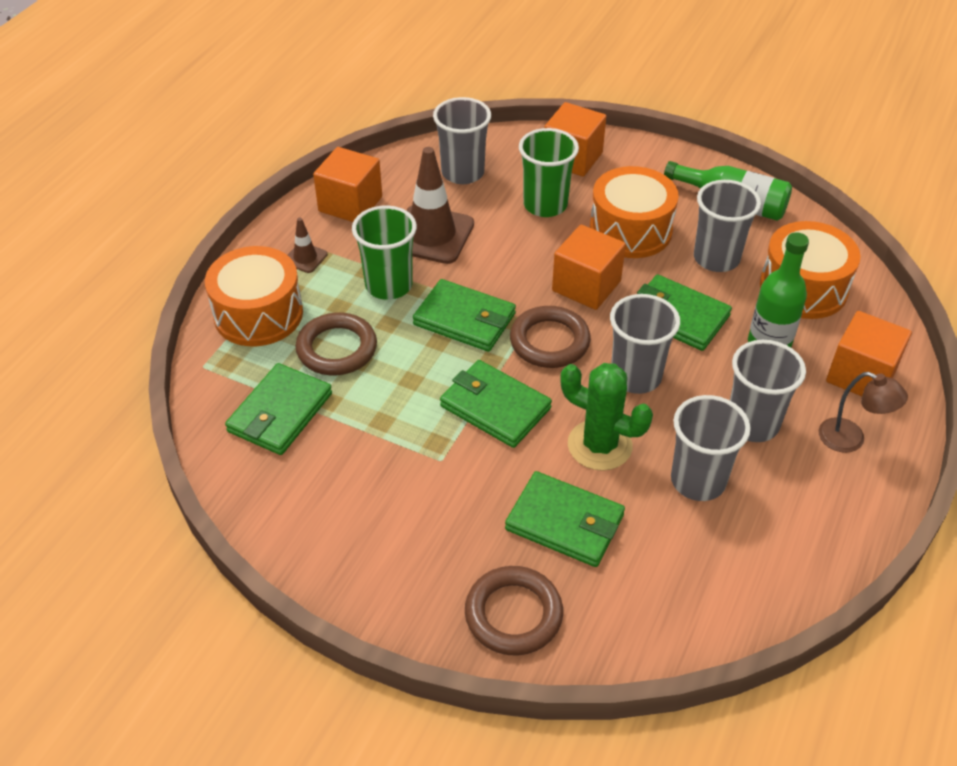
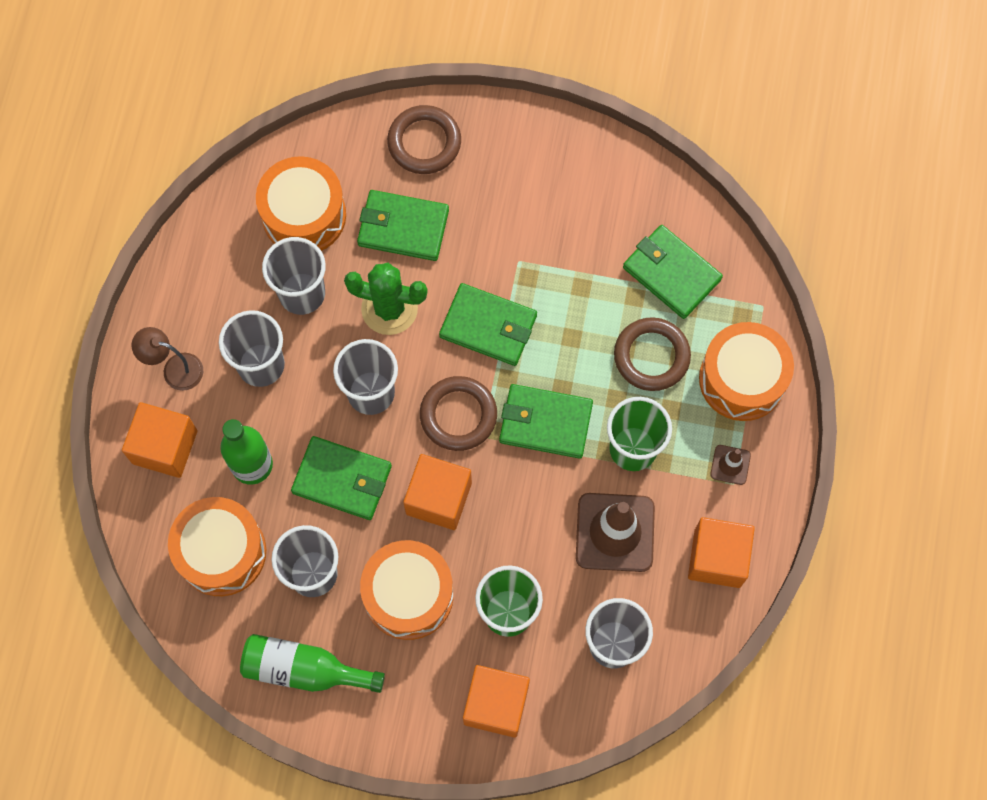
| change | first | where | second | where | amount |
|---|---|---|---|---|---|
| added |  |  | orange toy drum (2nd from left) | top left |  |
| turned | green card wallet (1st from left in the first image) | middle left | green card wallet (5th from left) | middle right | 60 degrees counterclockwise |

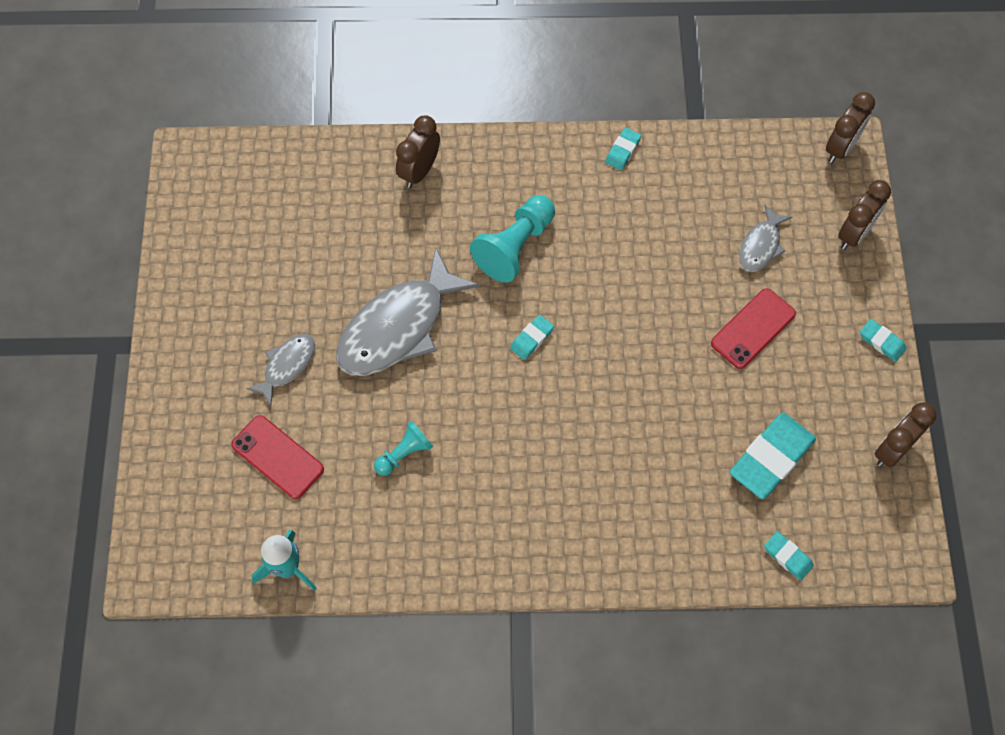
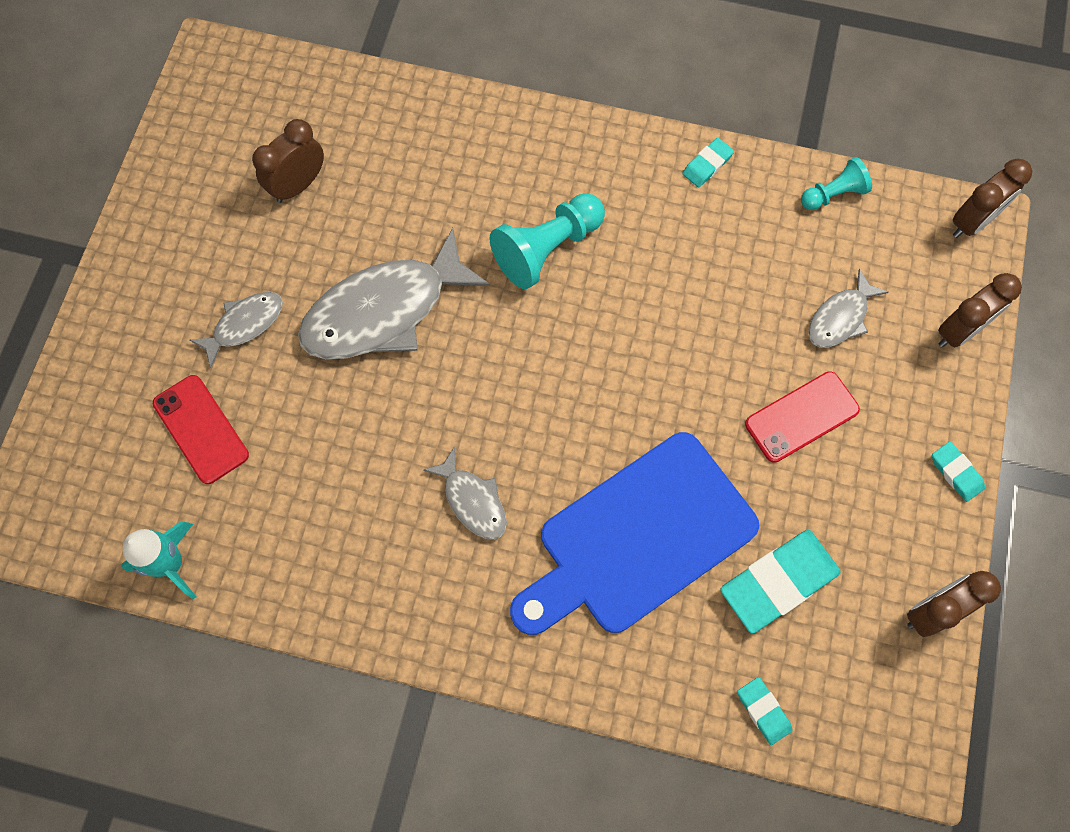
| change | first | where | second | where | amount |
|---|---|---|---|---|---|
| moved | brown clock (1st from left) | top centre |  | top left |  |
| added |  |  | grey fish (3rd from left) | centre |  |
| added |  |  | royal blue chopping board | centre |  |
| moved | turquoise game pawn (1st from left in the first image) | centre | turquoise game pawn (2nd from left) | top right |  |
| removed | turquoise eraser (1st from left) | centre |  |  |  |

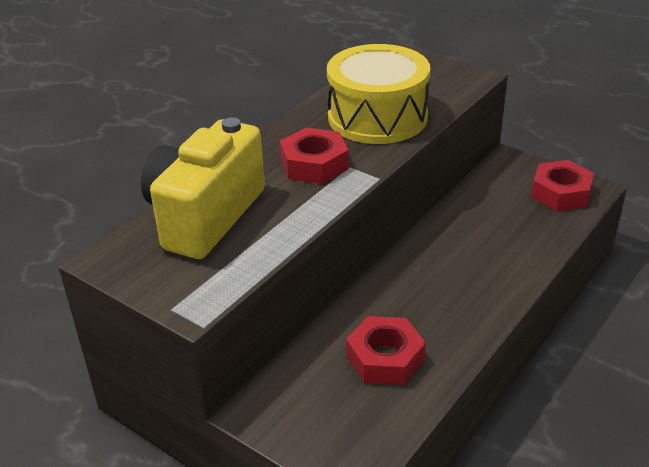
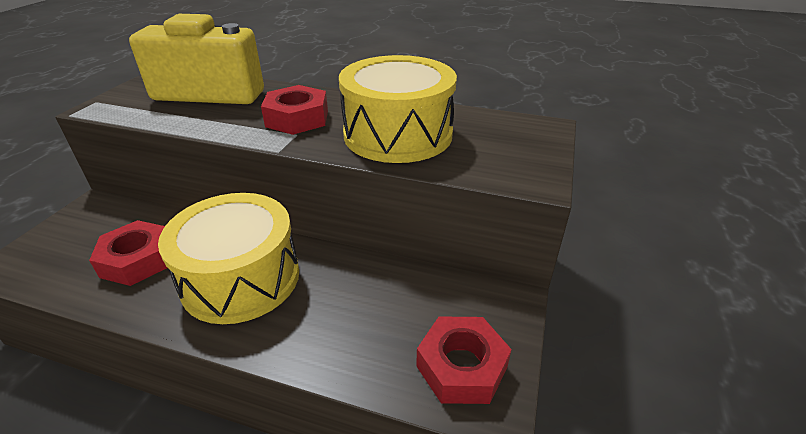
| change | first | where | second | where | amount |
|---|---|---|---|---|---|
| added |  |  | bright yellow toy drum (1st from left) | middle left |  |

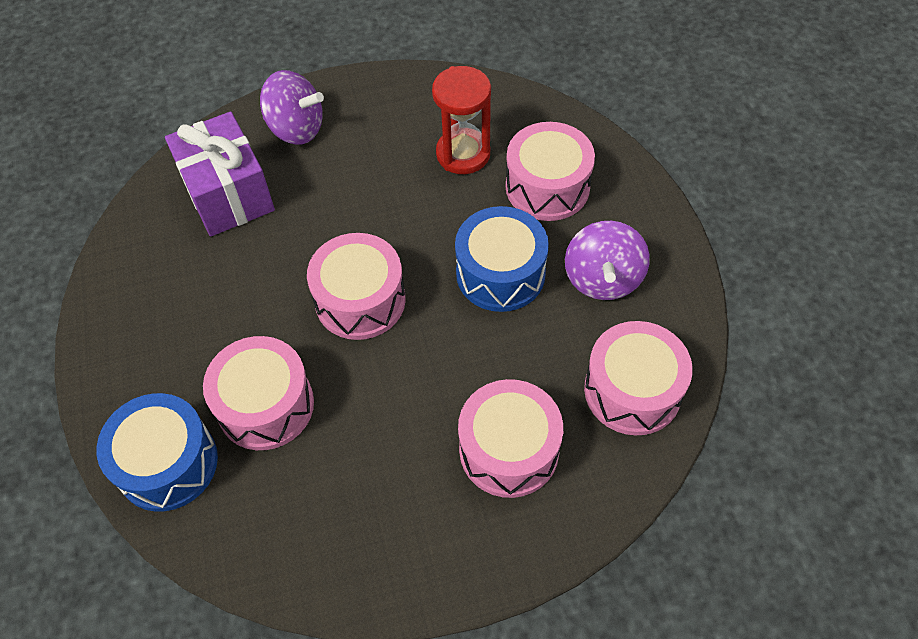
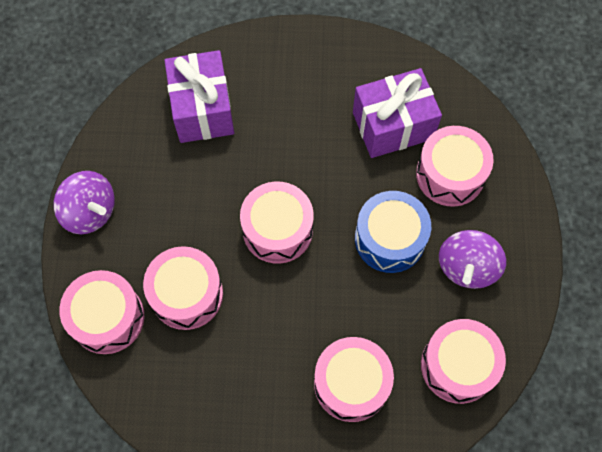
| change | first | where | second | where | amount |
|---|---|---|---|---|---|
| moved | royal purple toy top (1st from left) | top left |  | middle left |  |
| recoloured | royal blue toy drum (1st from left) | bottom left | rose-pink toy drum (1st from left) | bottom left |  |
| replaced | red sand timer | top centre | royal purple gift (2nd from left) | top centre |  |

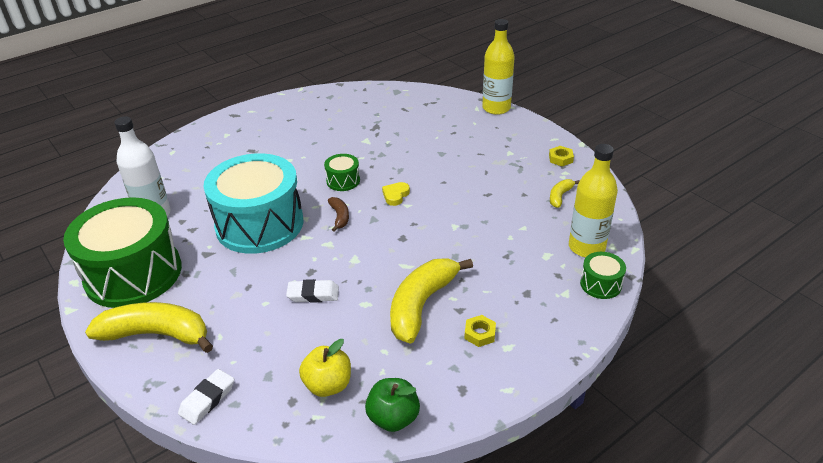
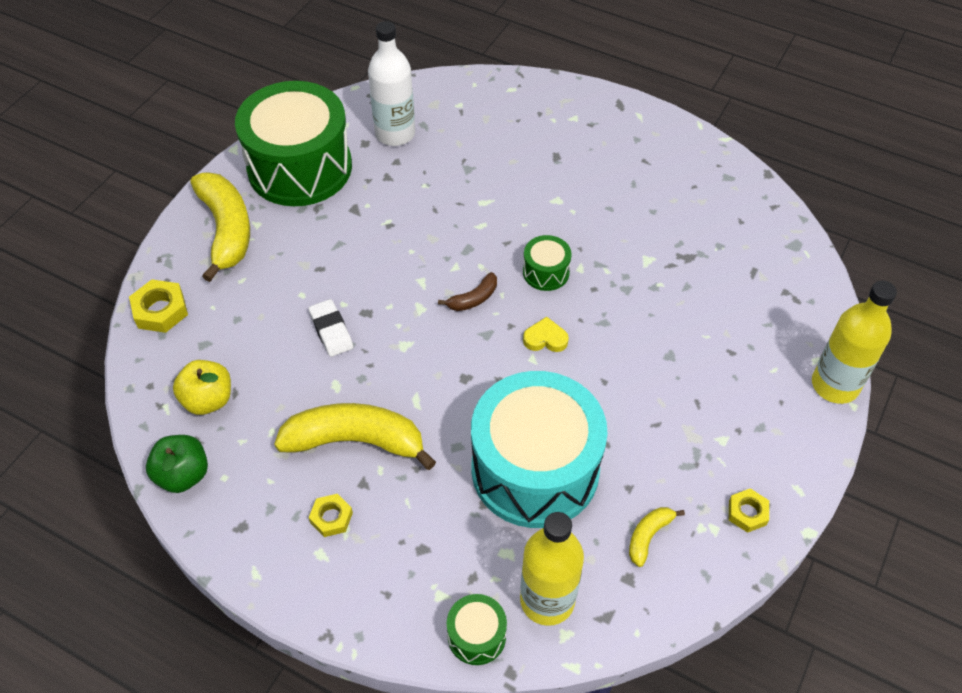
| change | first | where | second | where | amount |
|---|---|---|---|---|---|
| replaced | snow-white eraser (1st from left) | bottom left | bright yellow hex nut (1st from left) | middle left |  |
| moved | turquoise toy drum | middle left |  | centre |  |
| turned | bright yellow banana fruit (3rd from left) | middle right |  | bottom right | 60 degrees counterclockwise |

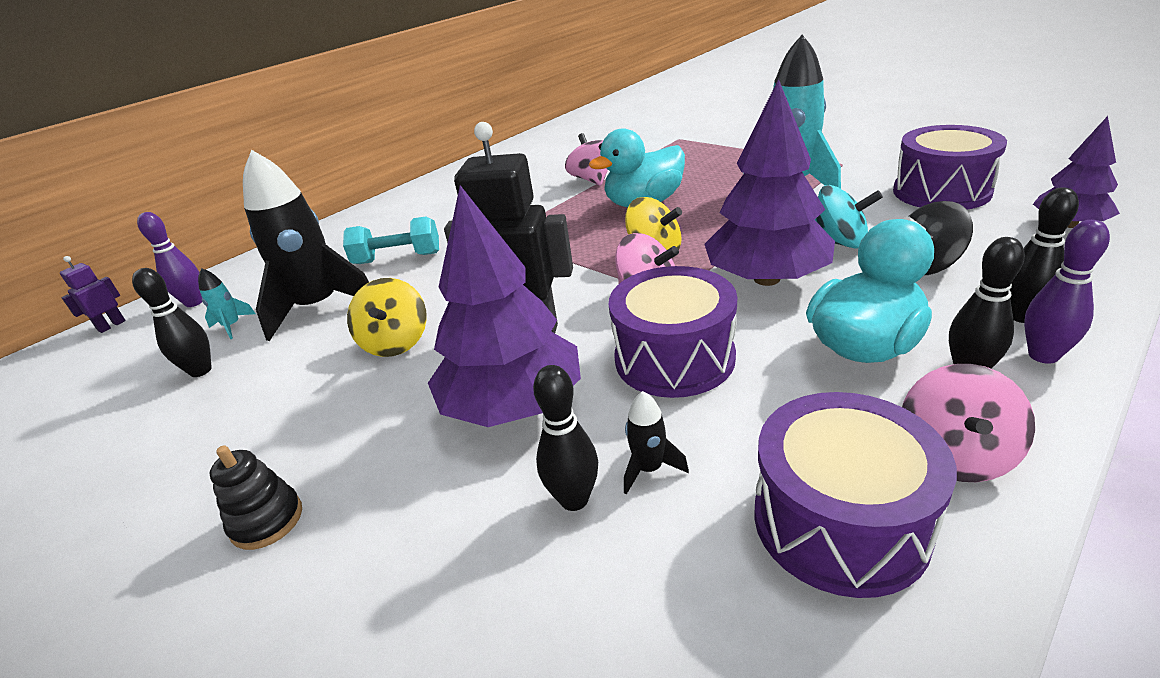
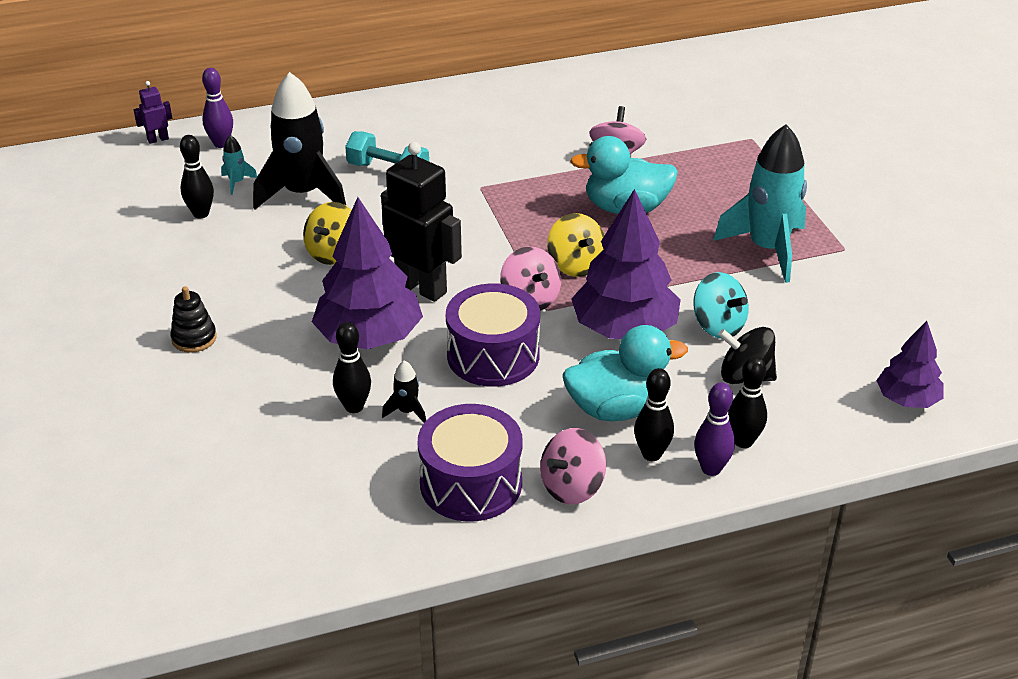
| change | first | where | second | where | amount |
|---|---|---|---|---|---|
| removed | royal purple toy drum (3rd from left) | top right |  |  |  |

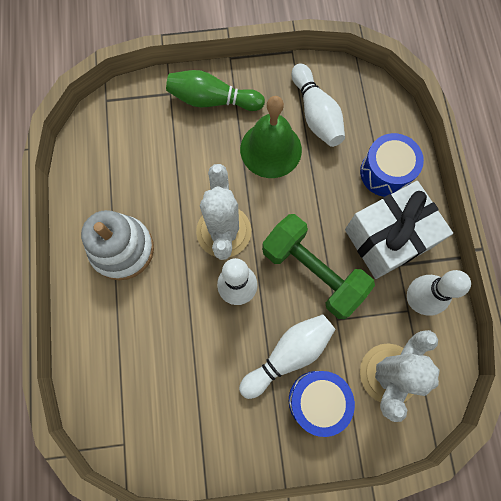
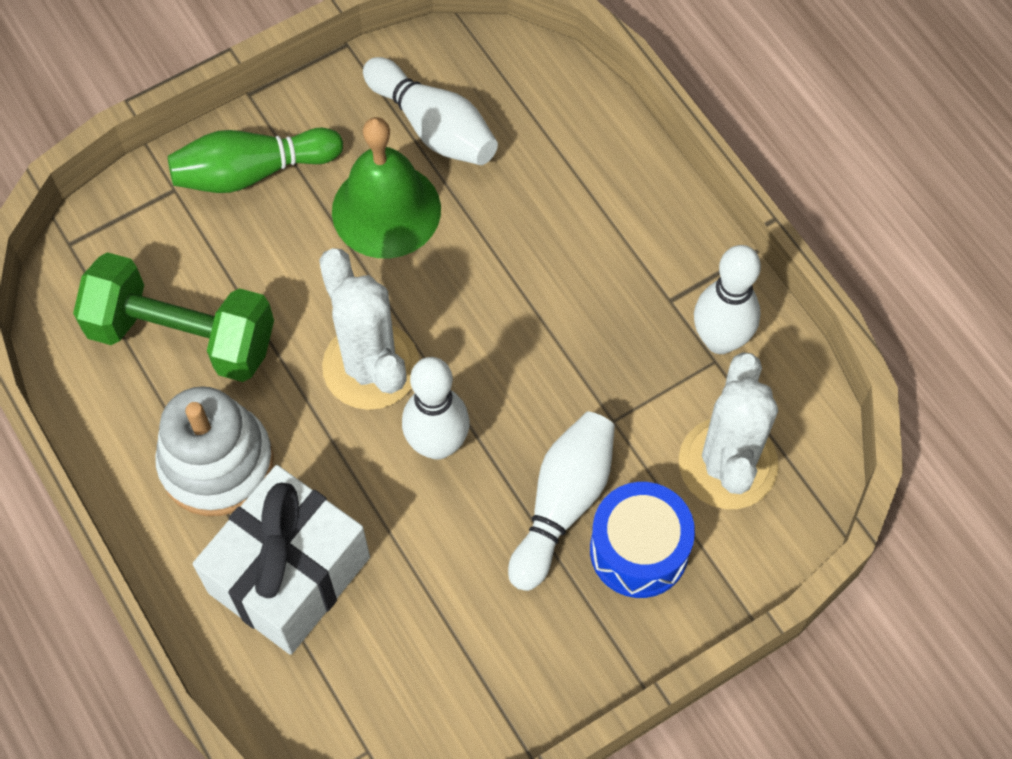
| change | first | where | second | where | amount |
|---|---|---|---|---|---|
| moved | green free weight | centre |  | middle left |  |
| moved | snow-white gift | middle right |  | bottom left |  |
| removed | royal blue toy drum (2nd from left) | top right |  |  |  |

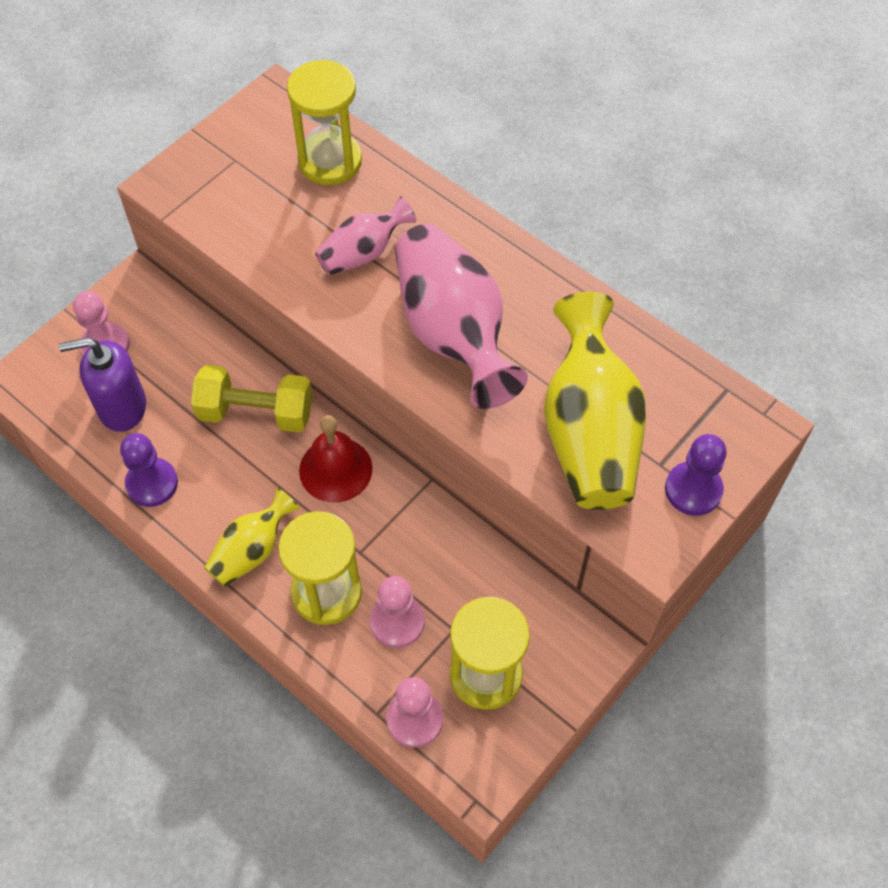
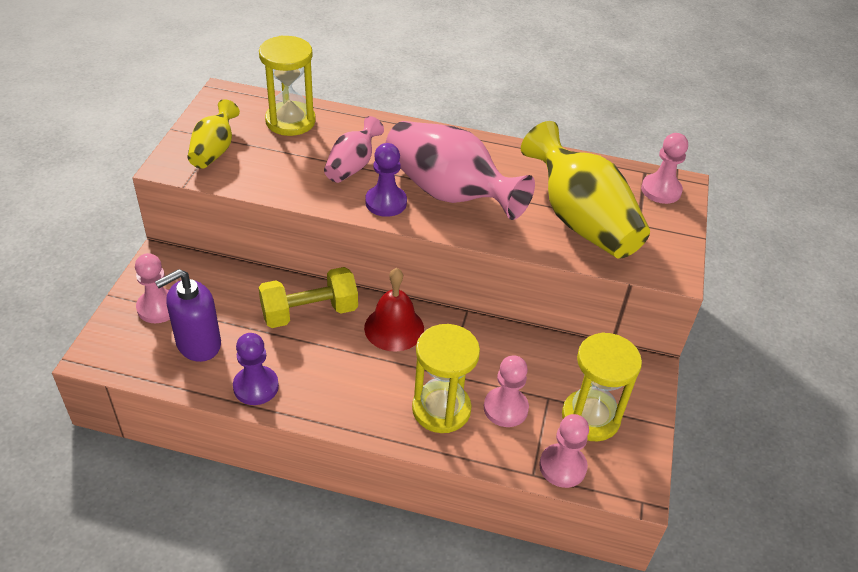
| change | first | where | second | where | amount |
|---|---|---|---|---|---|
| moved | bright yellow flower vase (1st from left) | middle left |  | top left |  |
| moved | royal purple game pawn (2nd from left) | middle right |  | top centre |  |
| added |  |  | rose-pink game pawn (4th from left) | top right |  |

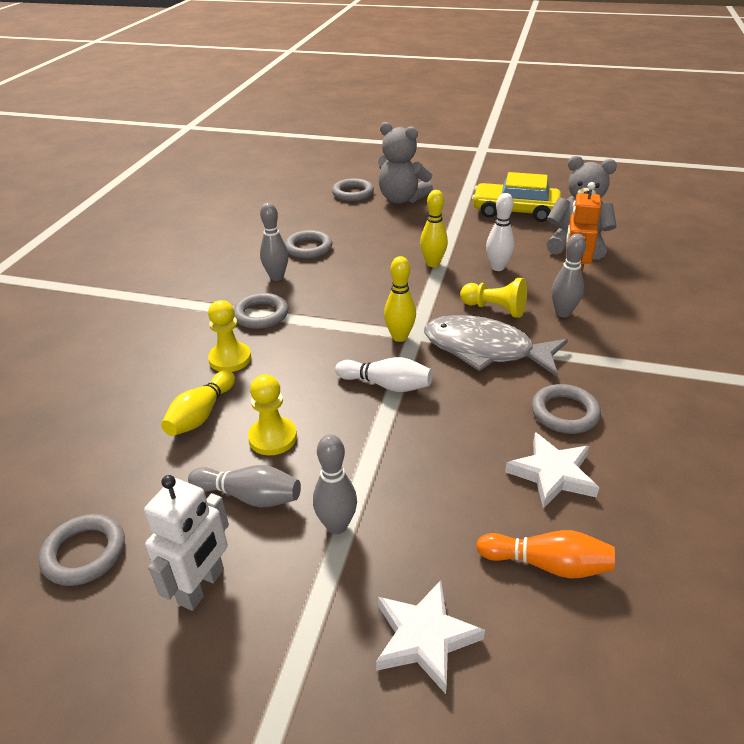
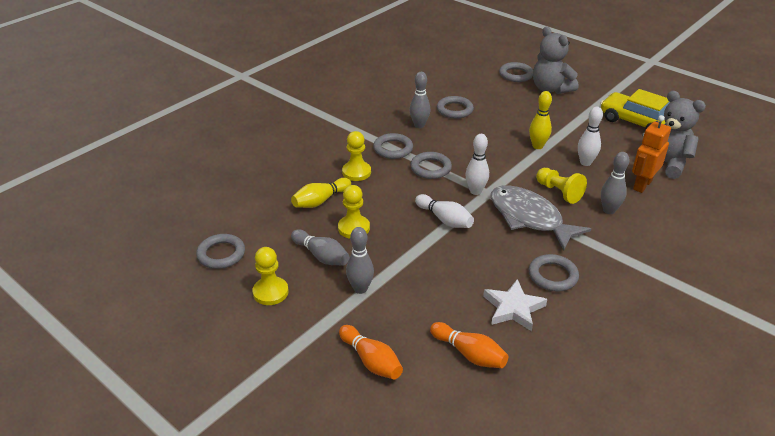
| change | first | where | second | where | amount |
|---|---|---|---|---|---|
| replaced | snow-white toy robot | bottom left | bright yellow game pawn (1st from left) | centre |  |
| replaced | snow-white five-pointed star (1st from left) | bottom centre | orange bowling pin (1st from left) | bottom centre |  |
| added |  |  | grey ring (3rd from left) | centre |  |
| recoloured | bright yellow bowling pin (2nd from left) | centre | snow-white bowling pin (2nd from left) | centre |  |

